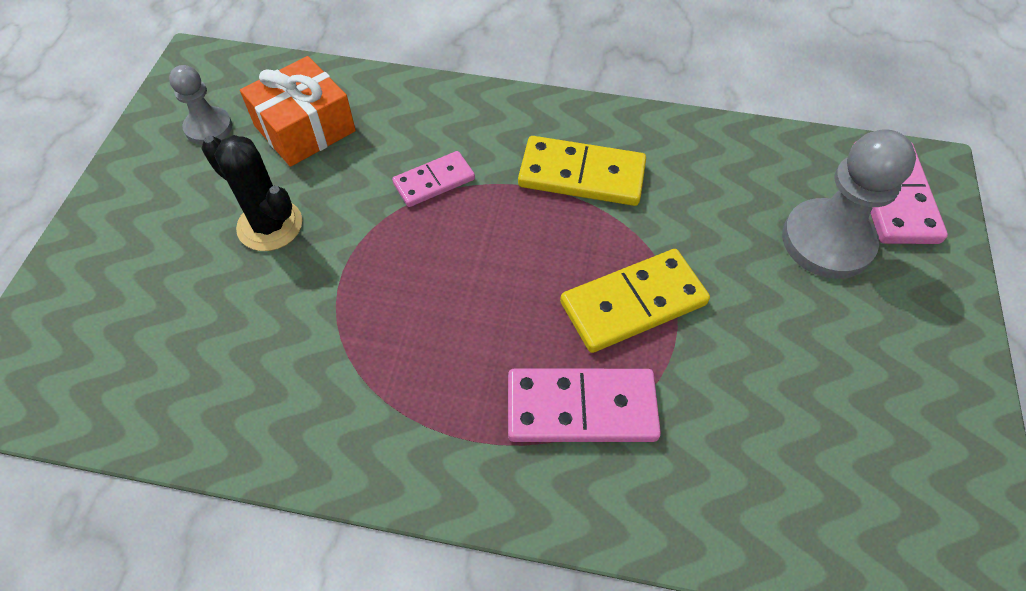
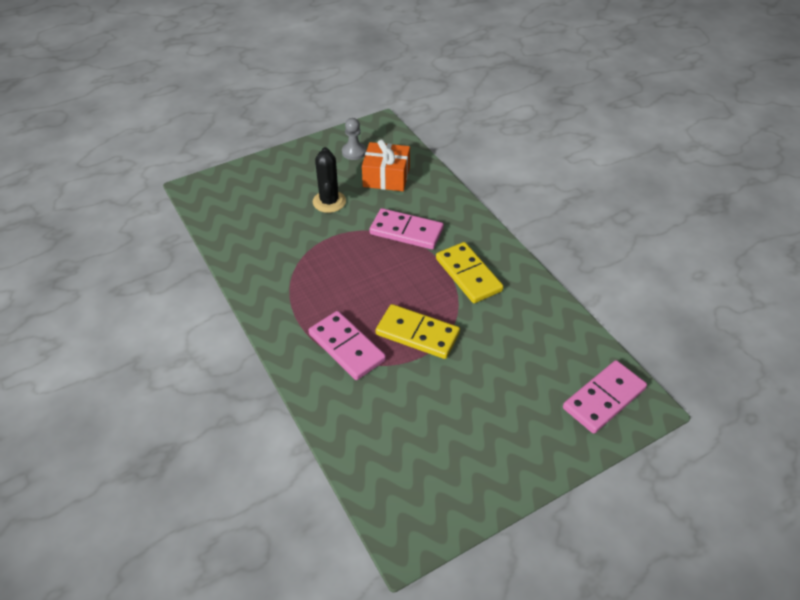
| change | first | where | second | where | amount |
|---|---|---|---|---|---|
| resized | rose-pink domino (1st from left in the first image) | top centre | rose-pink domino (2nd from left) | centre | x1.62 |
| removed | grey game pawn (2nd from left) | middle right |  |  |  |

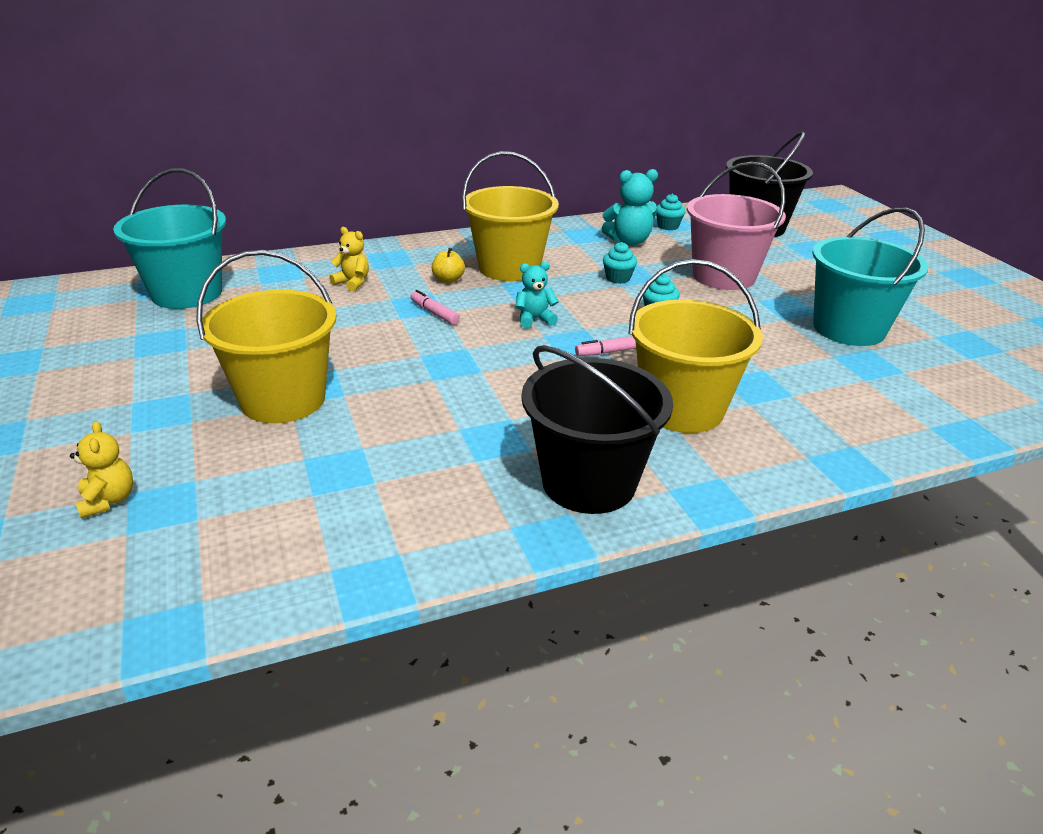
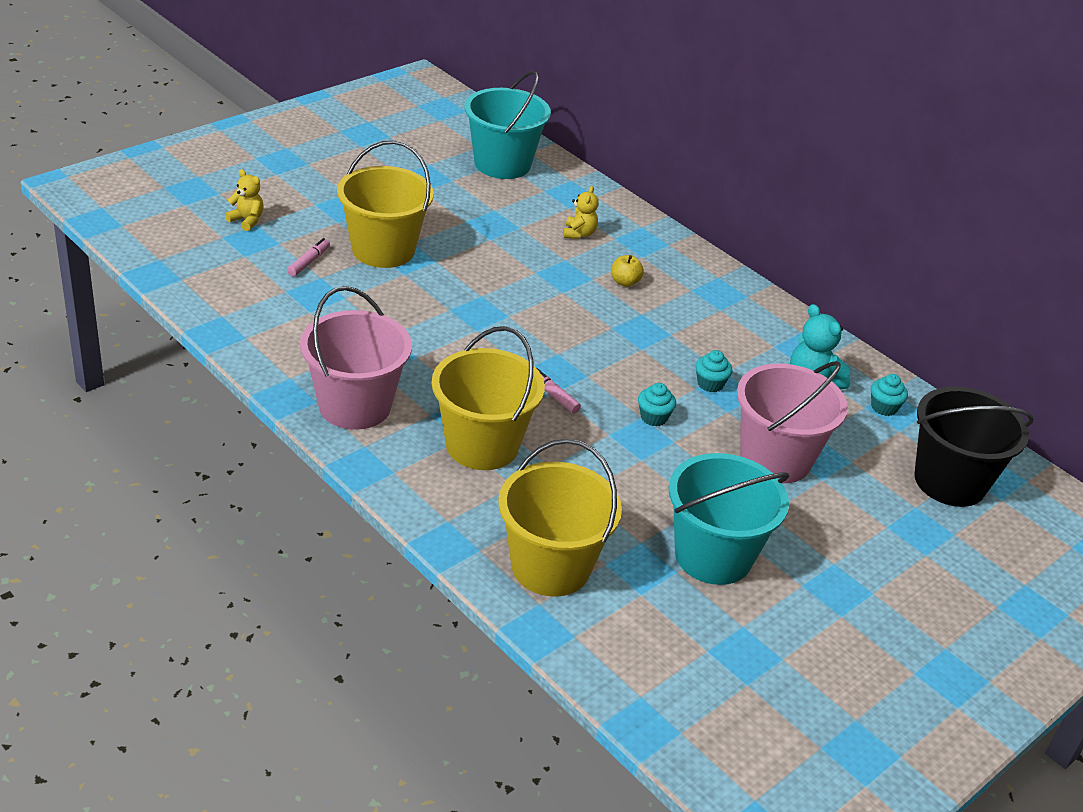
| change | first | where | second | where | amount |
|---|---|---|---|---|---|
| turned | bright yellow teddy (1st from left) | middle left |  | top left | 105 degrees counterclockwise |
| moved | rose-pink marker pen (1st from left) | centre |  | top left |  |
| recoloured | ebony pail (1st from left) | centre | rose-pink pail (1st from left) | middle left |  |
| moved | bright yellow pail (2nd from left in the first image) | top centre | bright yellow pail (3rd from left) | centre |  |
| removed | turquoise teddy (1st from left) | centre |  |  |  |

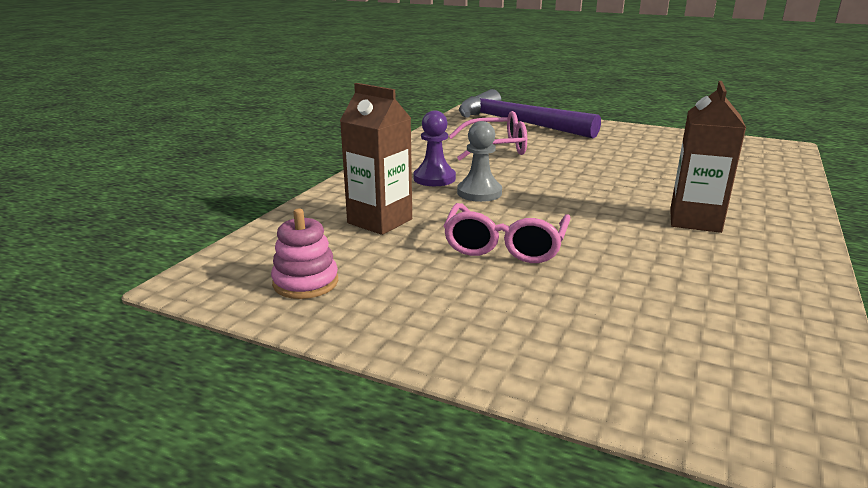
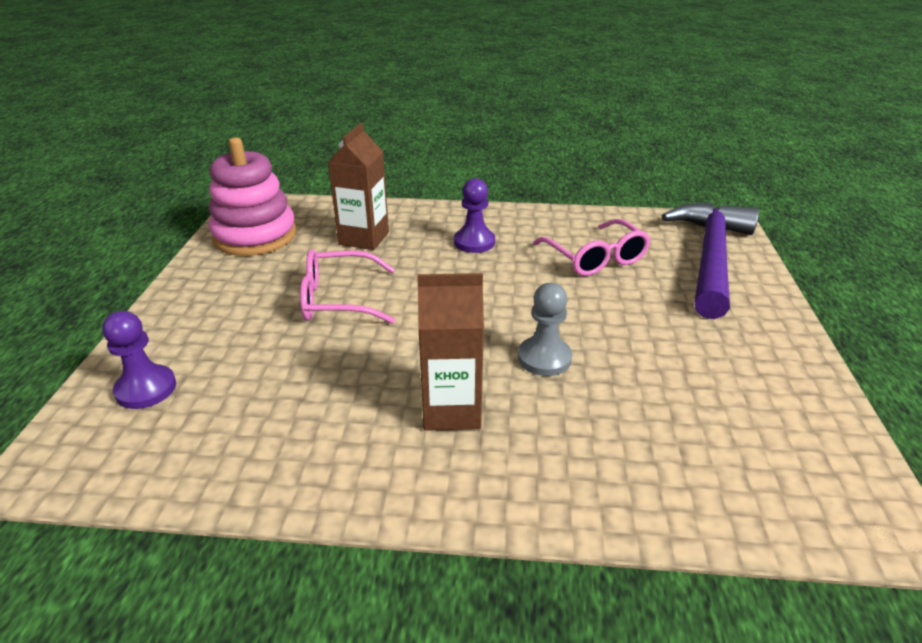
| change | first | where | second | where | amount |
|---|---|---|---|---|---|
| added |  |  | royal purple game pawn (1st from left) | middle left |  |
| resized | rose-pink stacking toy | centre |  | top left | x1.86 |
| moved | grey game pawn | top centre |  | centre |  |

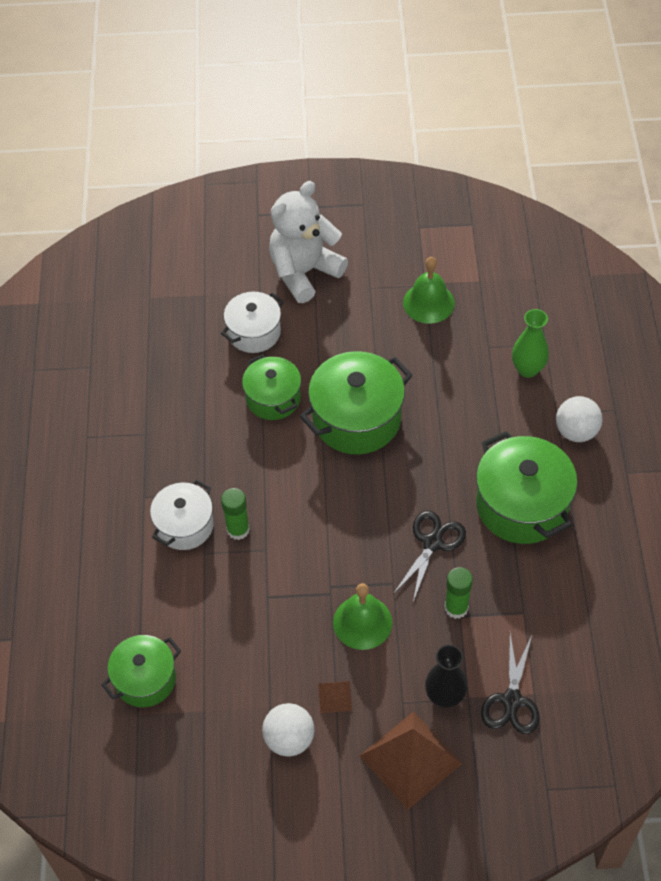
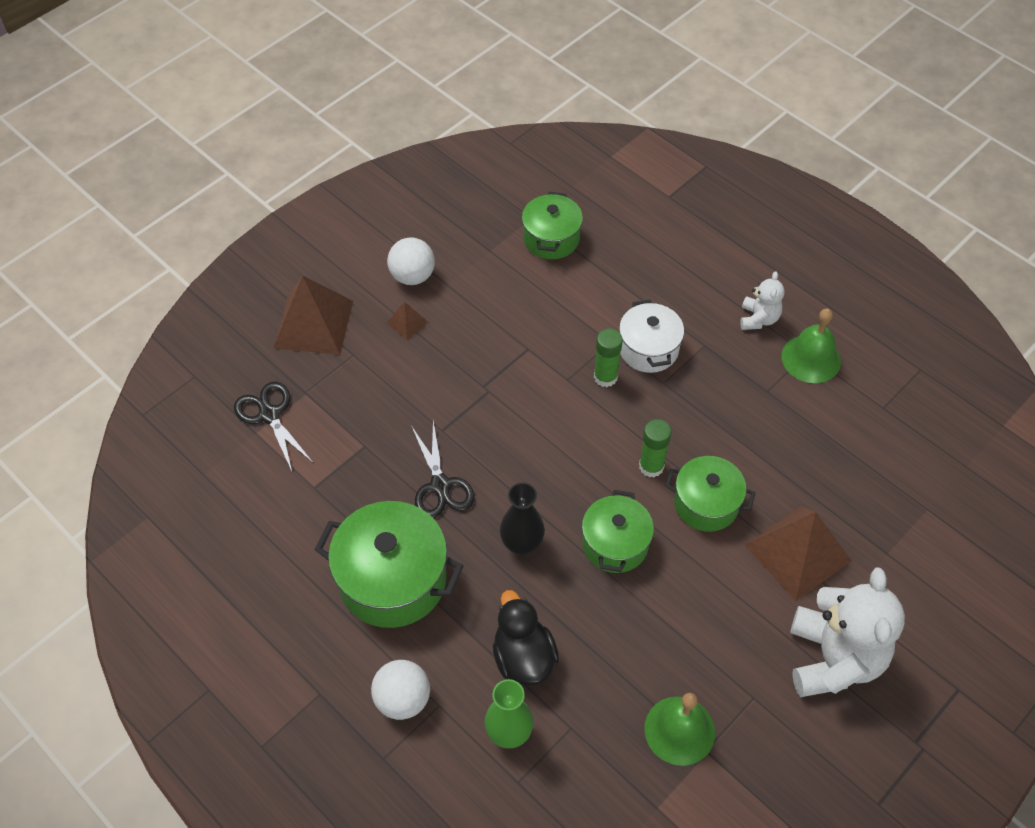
| change | first | where | second | where | amount |
|---|---|---|---|---|---|
| added |  |  | ebony rubber duck | bottom centre |  |
| moved | ebony flower vase | bottom right |  | centre |  |
| resized | green pot (3rd from left) | centre |  | centre | x0.63 |
| moved | green glue (2nd from left) | bottom right |  | centre |  |
| added |  |  | snow-white teddy (1st from left) | middle right |  |
| replaced | snow-white pot (2nd from left) | centre | brown pyramid shape (3rd from left) | bottom right |  |
| moved | green hand bell (1st from left in the first image) | bottom centre | green hand bell (2nd from left) | middle right |  |

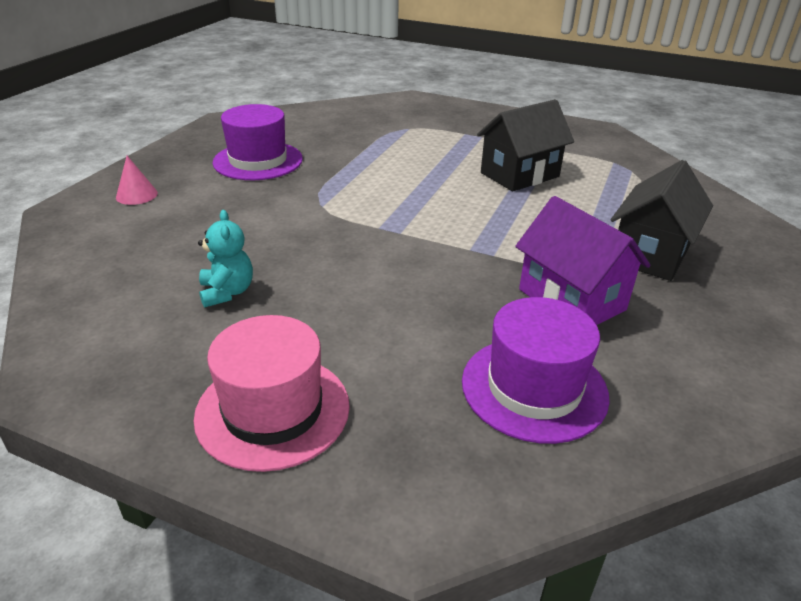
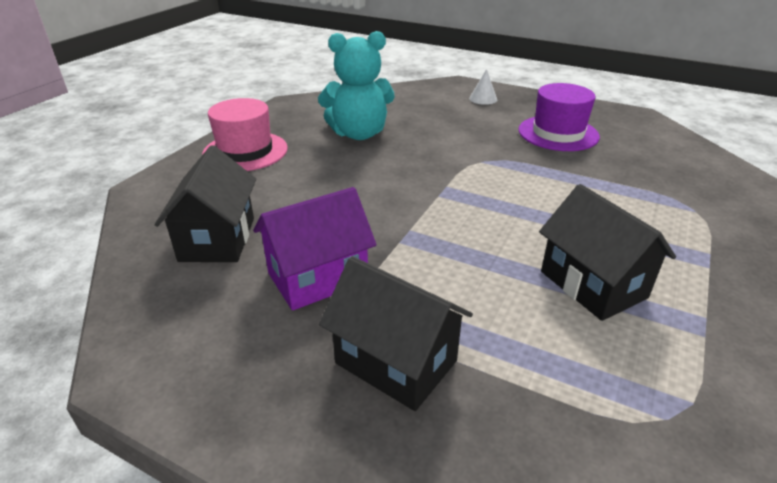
| change | first | where | second | where | amount |
|---|---|---|---|---|---|
| replaced | royal purple hat (2nd from left) | middle right | ebony cottage (1st from left) | middle left |  |
| resized | turquoise teddy | middle left |  | top centre | x1.88 |
| recoloured | rose-pink cone | top left | snow-white cone | top centre |  |

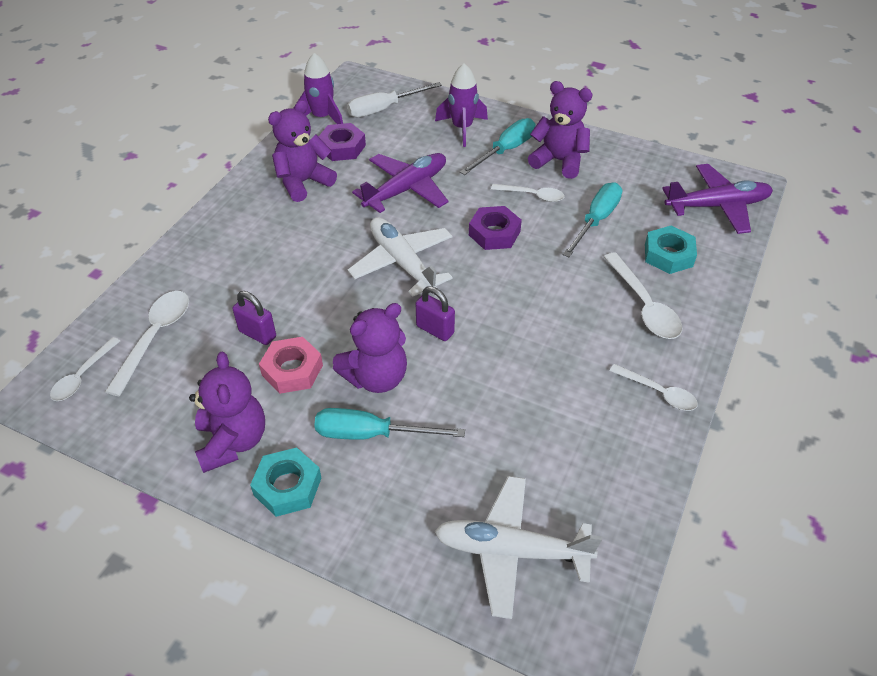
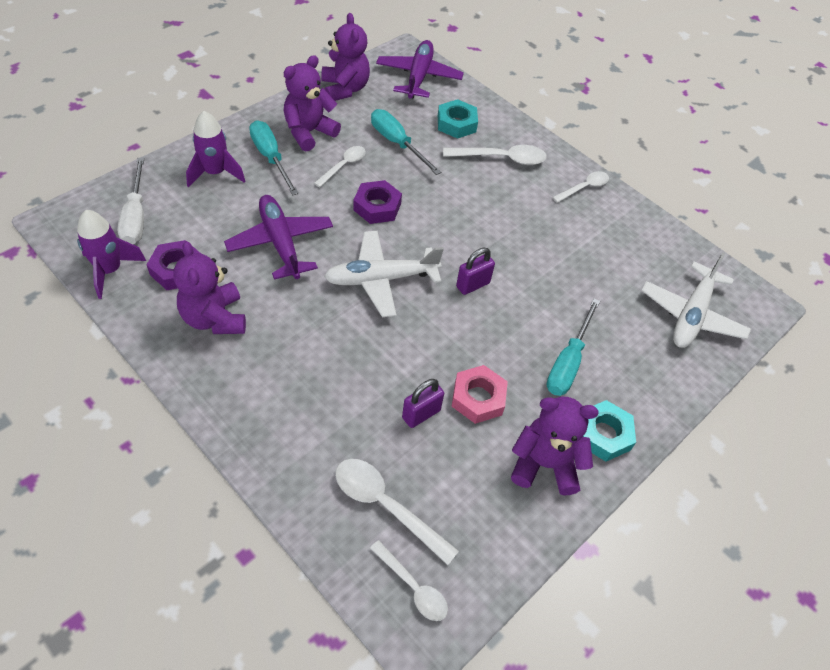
| change | first | where | second | where | amount |
|---|---|---|---|---|---|
| moved | royal purple teddy (3rd from left) | centre |  | top centre |  |

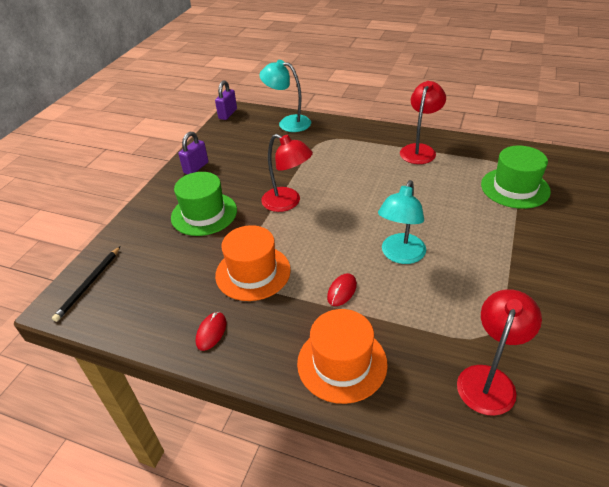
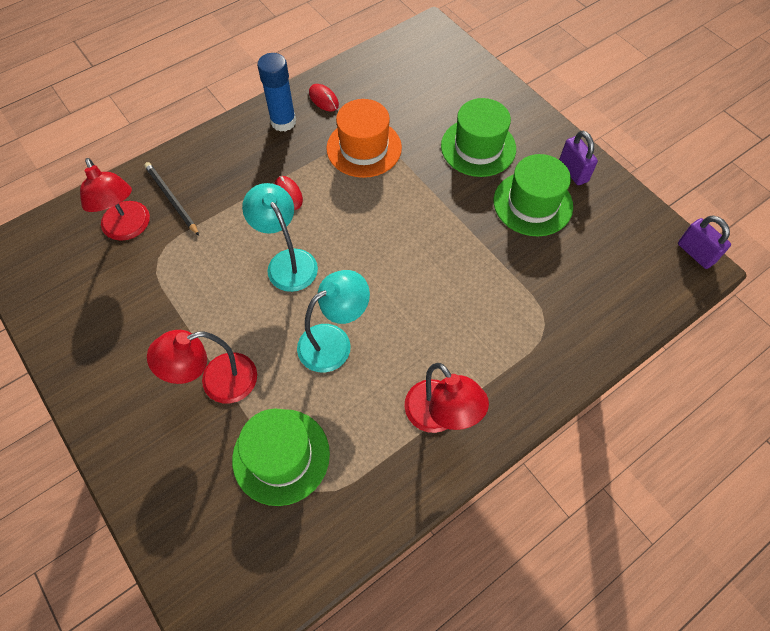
| change | first | where | second | where | amount |
|---|---|---|---|---|---|
| moved | ebony wooden pencil | middle left |  | top left |  |
| moved | red desk lamp (1st from left in the first image) | centre | red desk lamp (2nd from left) | middle left |  |
| added |  |  | royal blue glue | top centre |  |
| moved | turquoise desk lamp (1st from left in the first image) | top centre | turquoise desk lamp (2nd from left) | centre |  |
| added |  |  | green hat (3rd from left) | top right |  |
| removed | orange hat (2nd from left) | bottom centre |  |  |  |

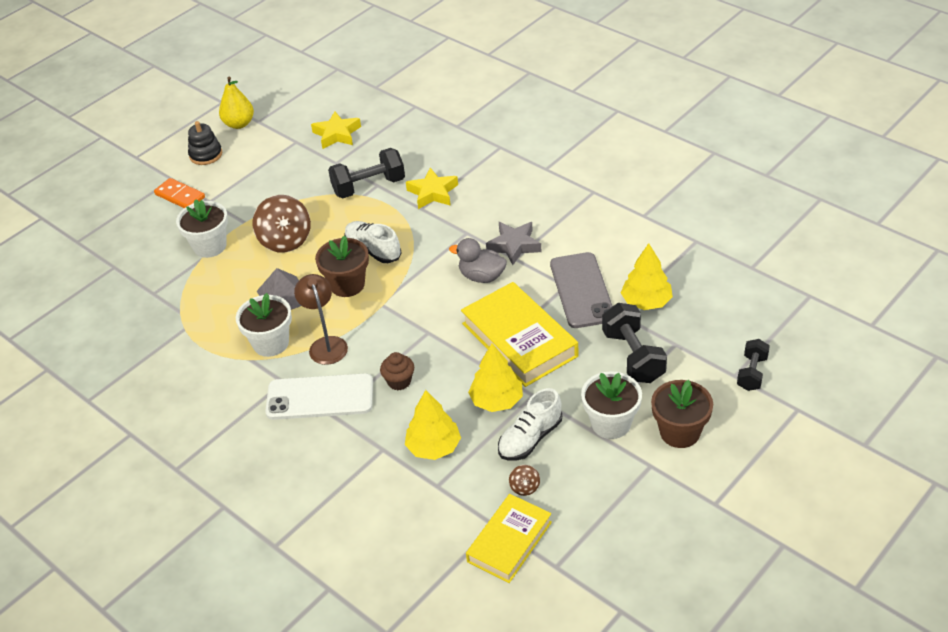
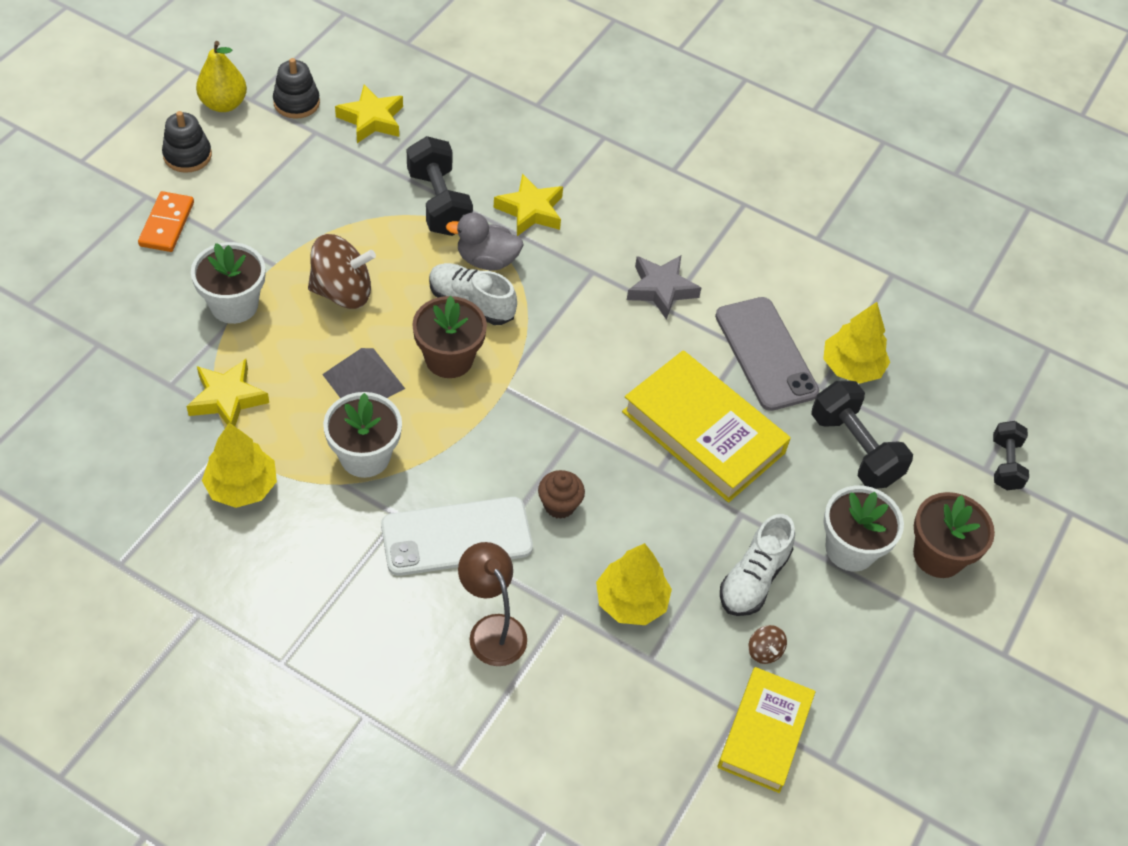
| change | first | where | second | where | amount |
|---|---|---|---|---|---|
| turned | orange domino | top left |  | top left | 75 degrees clockwise |
| added |  |  | bright yellow five-pointed star (1st from left) | middle left |  |
| moved | bright yellow tree (2nd from left in the first image) | centre | bright yellow tree (1st from left) | middle left |  |
| added |  |  | ebony stacking toy (2nd from left) | top left |  |
| turned | brown toy top (1st from left) | middle left |  | top left | 60 degrees counterclockwise |
| turned | ebony free weight (1st from left) | top centre |  | top centre | 75 degrees counterclockwise |
| moved | grey rubber duck | centre |  | top centre |  |
| moved | brown desk lamp | centre |  | bottom centre |  |

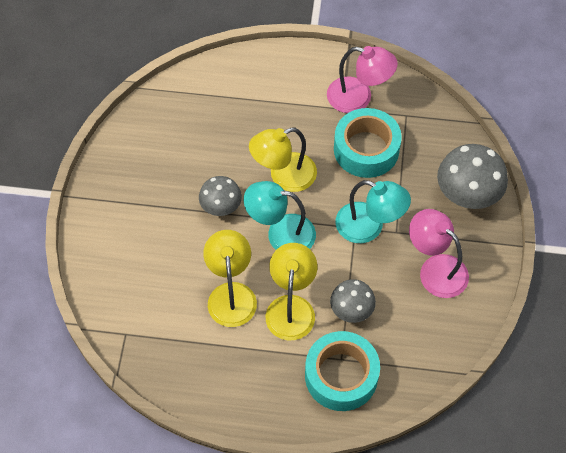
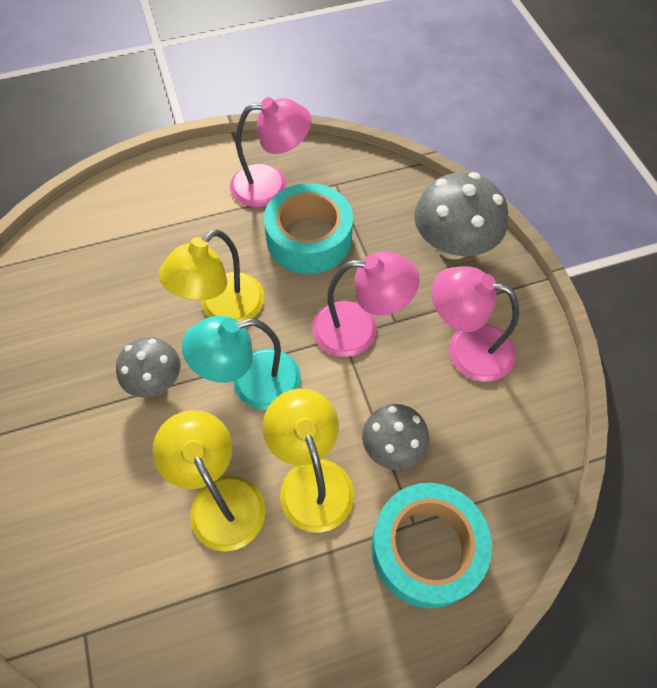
| change | first | where | second | where | amount |
|---|---|---|---|---|---|
| recoloured | turquoise desk lamp (2nd from left) | centre | rose-pink desk lamp (2nd from left) | centre |  |

